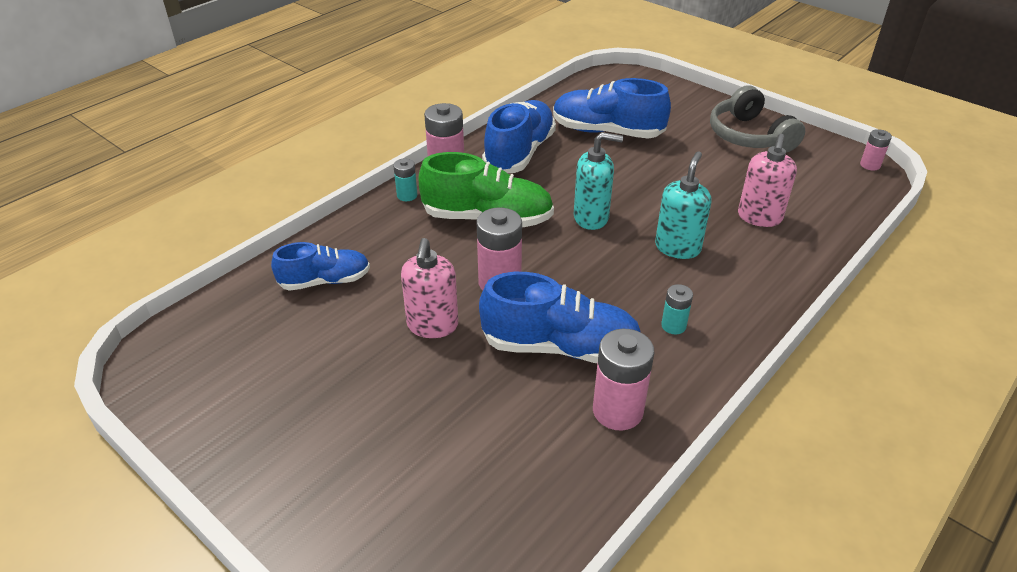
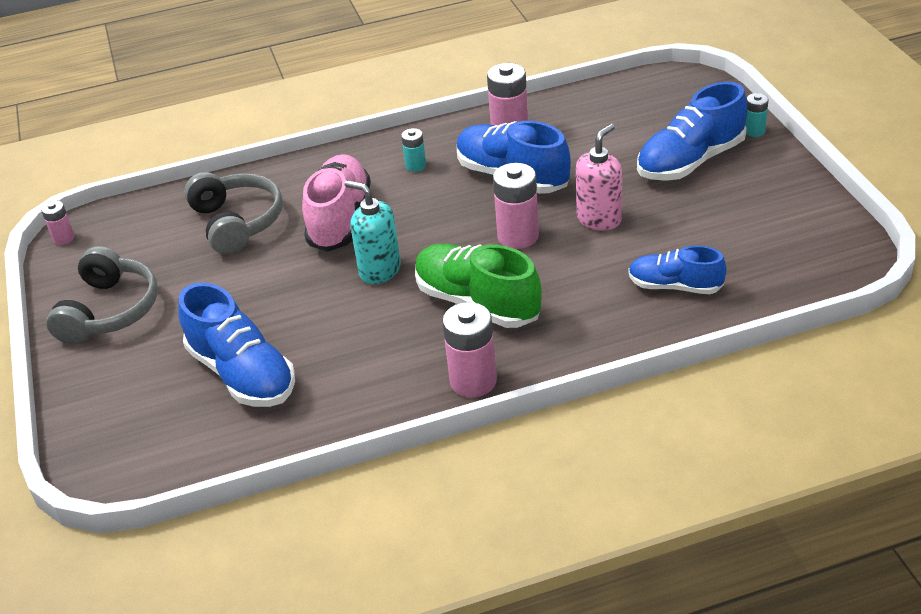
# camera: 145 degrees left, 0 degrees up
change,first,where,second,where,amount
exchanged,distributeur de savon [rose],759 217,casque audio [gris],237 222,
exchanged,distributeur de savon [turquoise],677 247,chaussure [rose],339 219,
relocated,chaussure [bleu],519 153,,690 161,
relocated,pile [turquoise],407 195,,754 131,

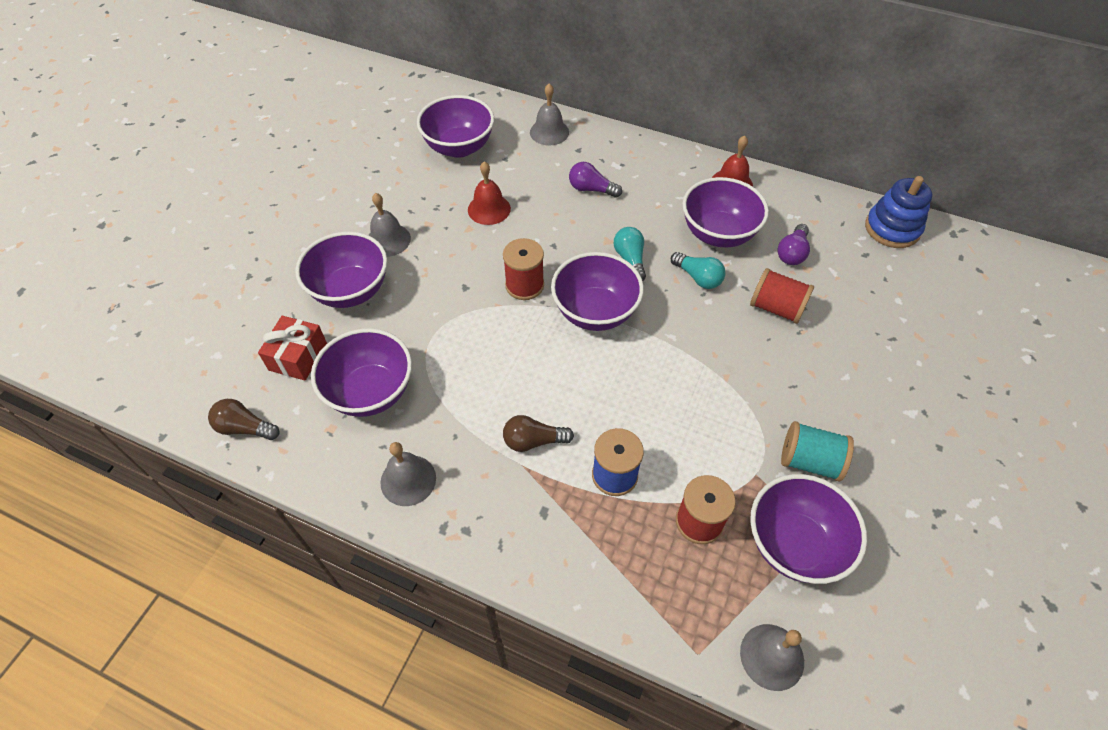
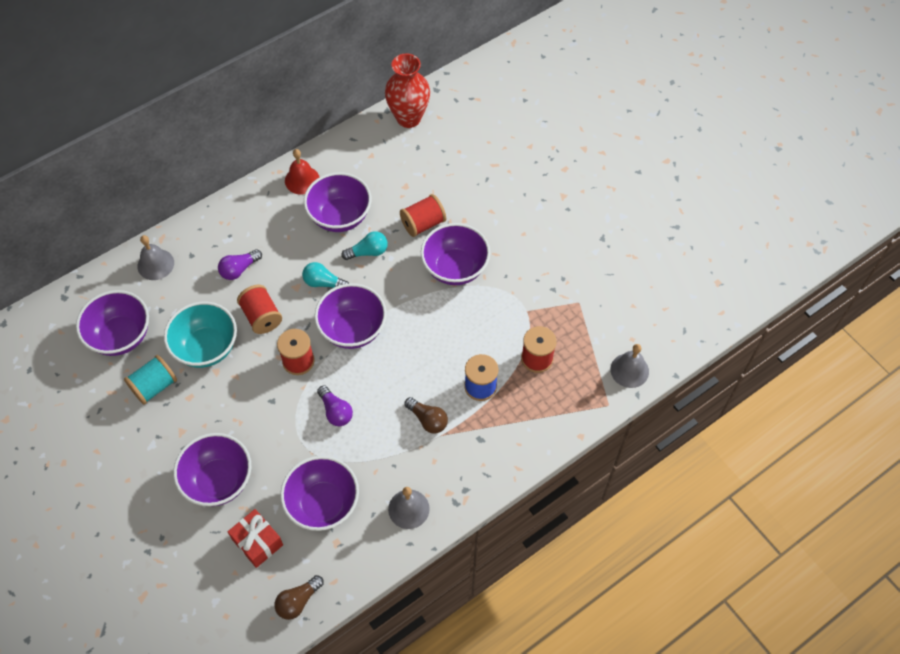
# camera: 60 degrees left, 5 degrees up
change,first,where,second,where,amount
relocated,bobine [turquoise],810 461,,154 386,
exchanged,cloche [rouge],489 209,bol [turquoise],206 348,
appeared,,,bobine [rouge],262 317,
relocated,ampoule [violet],792 253,,335 411,
exchanged,jouet à empiler [bleu],892 228,vase [rouge],408 118,
spun,ampoule [marron],533 441,,427 420,75 degrees counterclockwise
relocated,bol [violet],794 544,,455 268,
missing,cloche [gris],388 240,,,

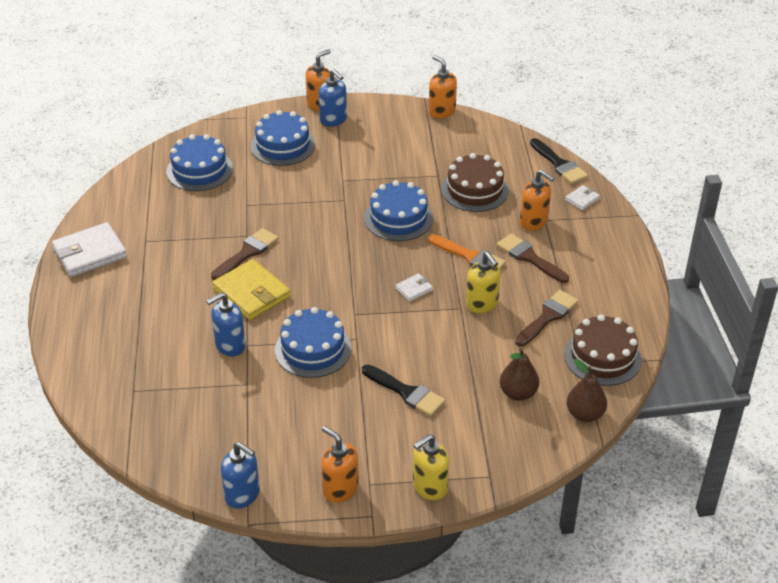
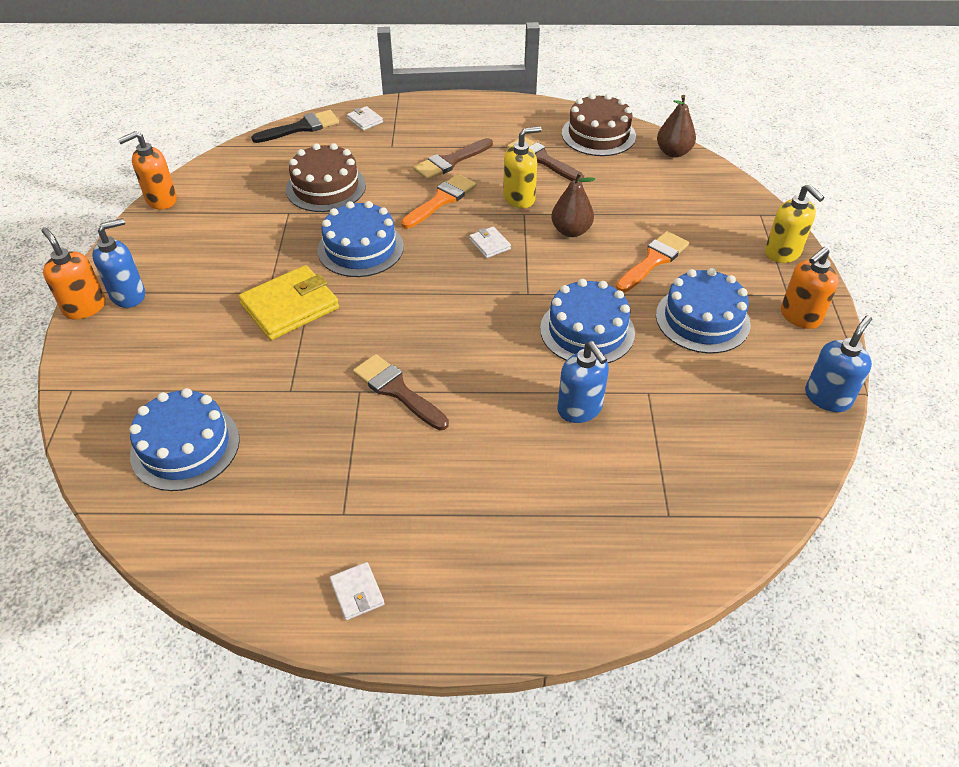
# camera: 85 degrees left, 5 degrees up
change,first,where,second,where,amount
relocated,portefeuille [jaune],252 293,,290 306,
size,portefeuille [blanc],90 253,,357 592,x0.47
relocated,poire [marron],518 393,,571 231,
colour,pinceau [noir],406 392,pinceau [orange],653 260,
relocated,gâteau [bleu],283 145,,702 319,
missing,distributeur de savon [orange],534 222,,,

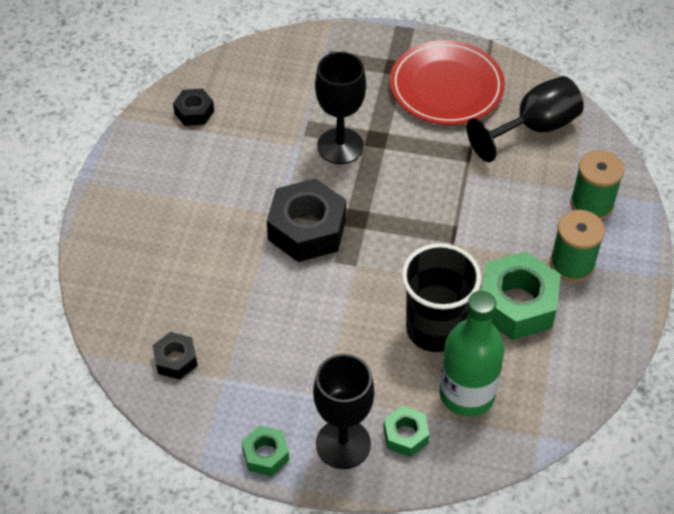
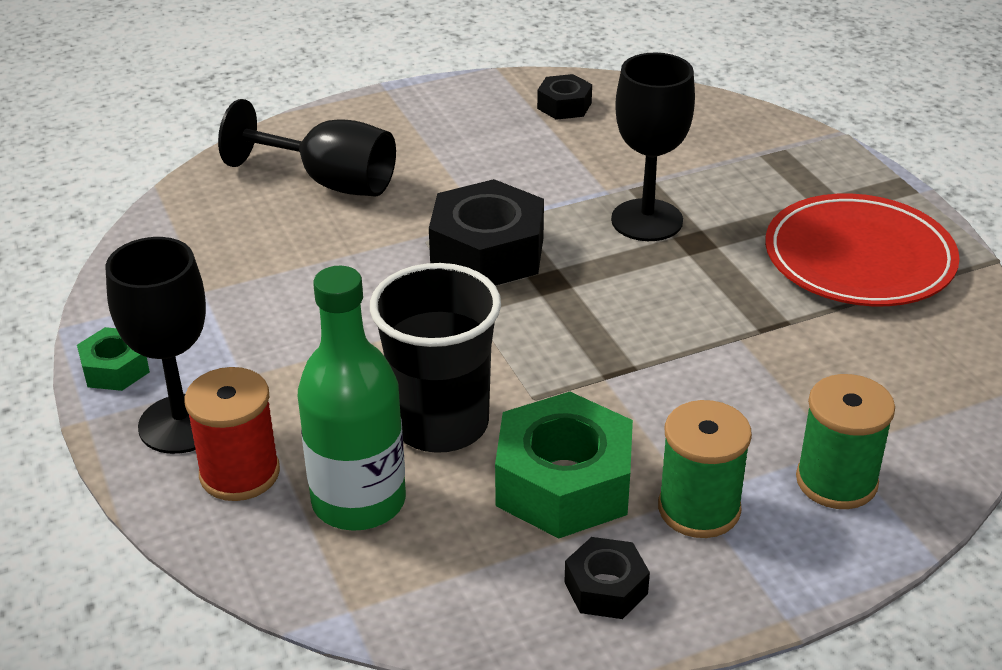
# camera: 55 degrees right, 15 degrees down
change,first,where,second,where,amount
exchanged,écrou [vert],405 435,bobine [rouge],239 473,
relocated,verre à pied [noir],534 128,,330 182,
relocated,écrou [noir],175 360,,606 588,

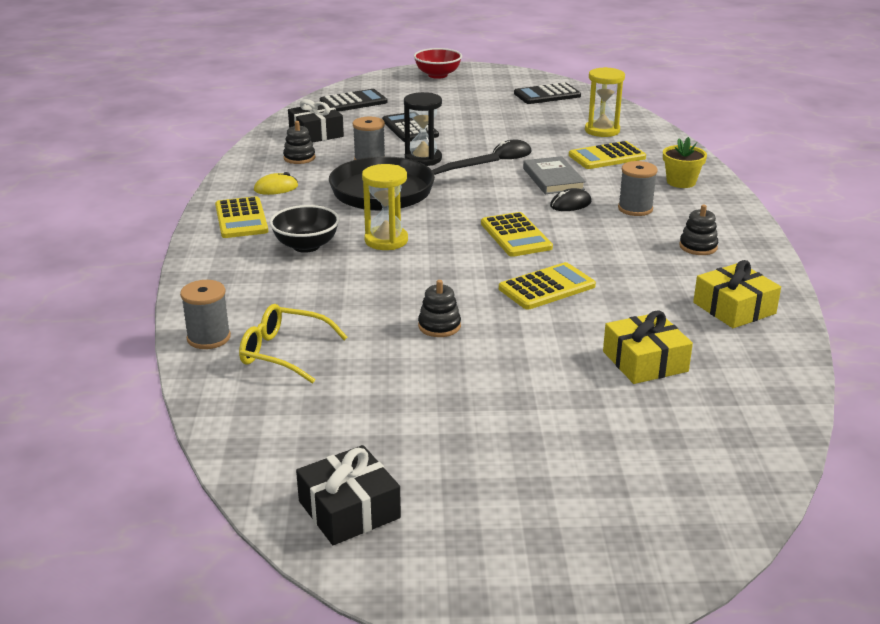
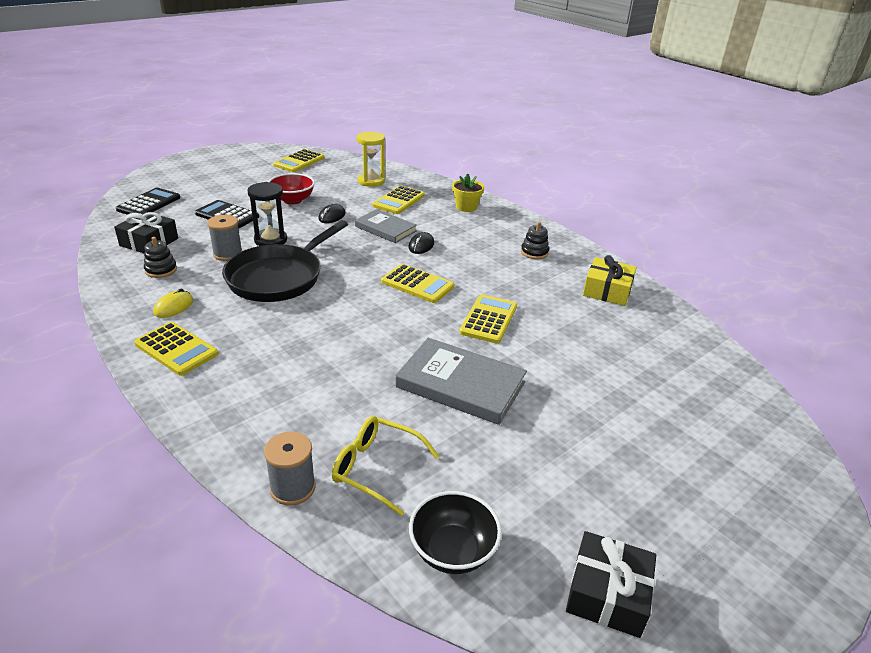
# camera: 40 degrees left, 5 degrees up
change,first,where,second,where,amount
relocated,bol [rouge],437 75,,292 200,
colour,calculatrice [noir],547 95,calculatrice [jaune],299 161,
spun,lunettes [jaune],285 353,,377 468,45 degrees clockwise
exchanged,jouet à empiler [noir],439 326,livre [gris],460 384,
relocated,bol [noir],306 246,,452 551,
missing,sablier [jaune],386 240,,,
missing,cadeau [jaune],645 361,,,
missing,bobine [gris],635 209,,,

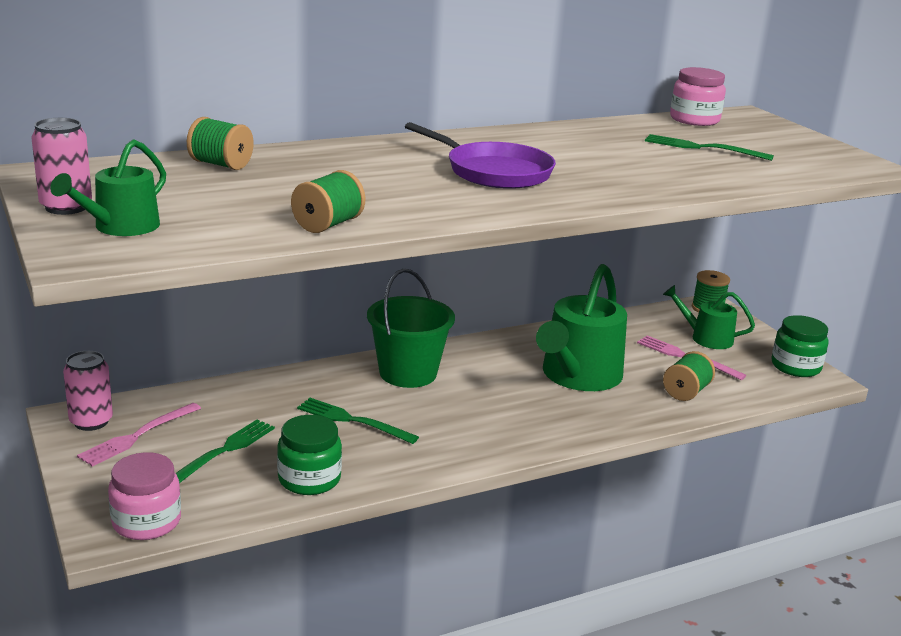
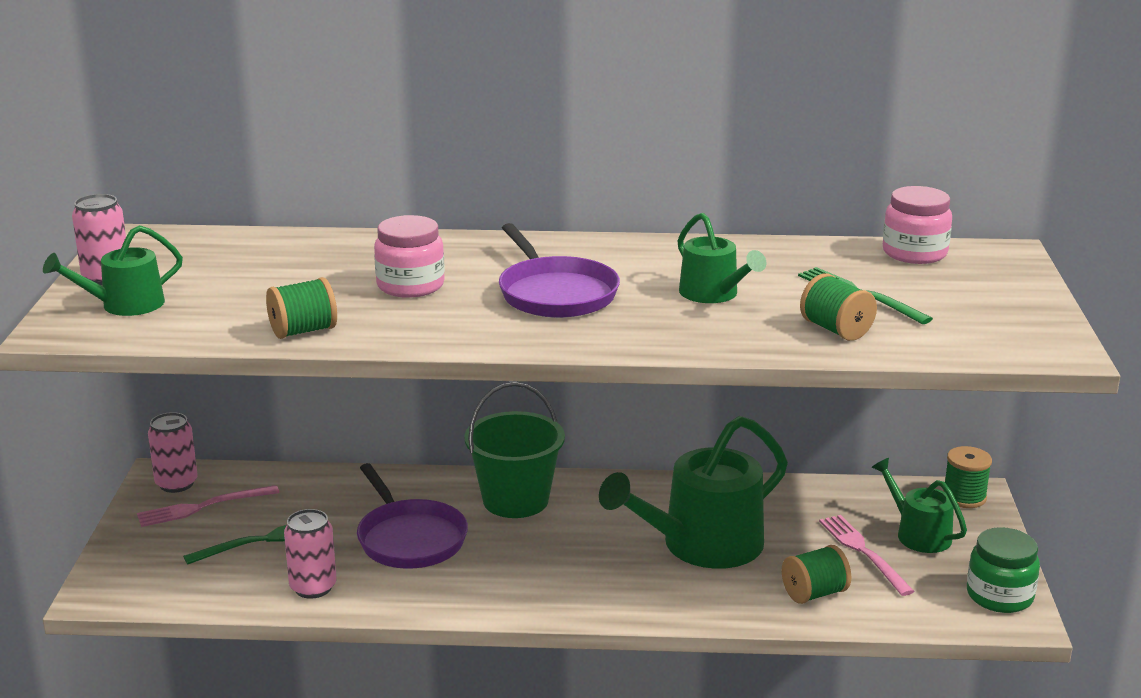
# camera: 30 degrees right, 0 degrees up
change,first,where,second,where,amount
exchanged,bocal [vert],309 479,canette [rose],313 587,
exchanged,fourchette [vert],352 420,poêle [violet],410 538,
relocated,bocal [rose],146 522,,410 285,
appeared,,,arrosoir [vert],713 294,
relocated,bobine [vert],221 164,,836 330,

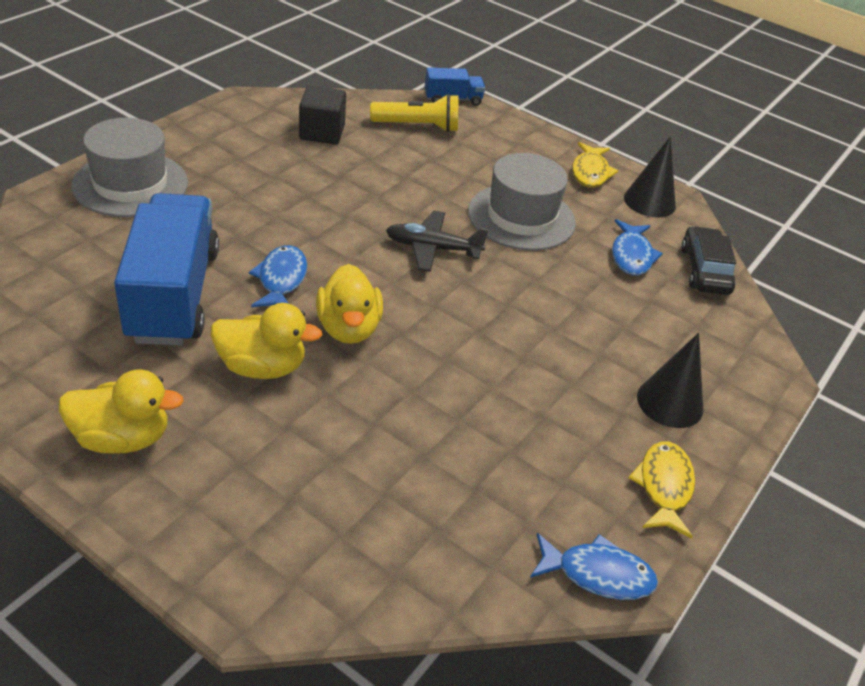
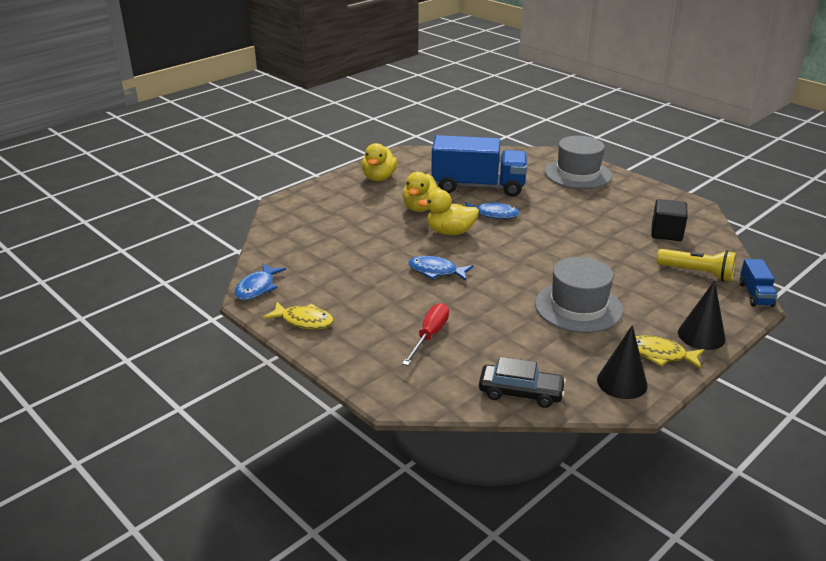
# camera: 105 degrees right, 10 degrees down
change,first,where,second,where,amount
appeared,,,tournevis [rouge],429 335,
relocated,poisson [bleu],631 255,,436 271,
spun,lampe de poche [jaune],418 126,,697 273,75 degrees counterclockwise
relocated,cône [noir],670 402,,701 335,
missing,avion [noir],432 248,,,

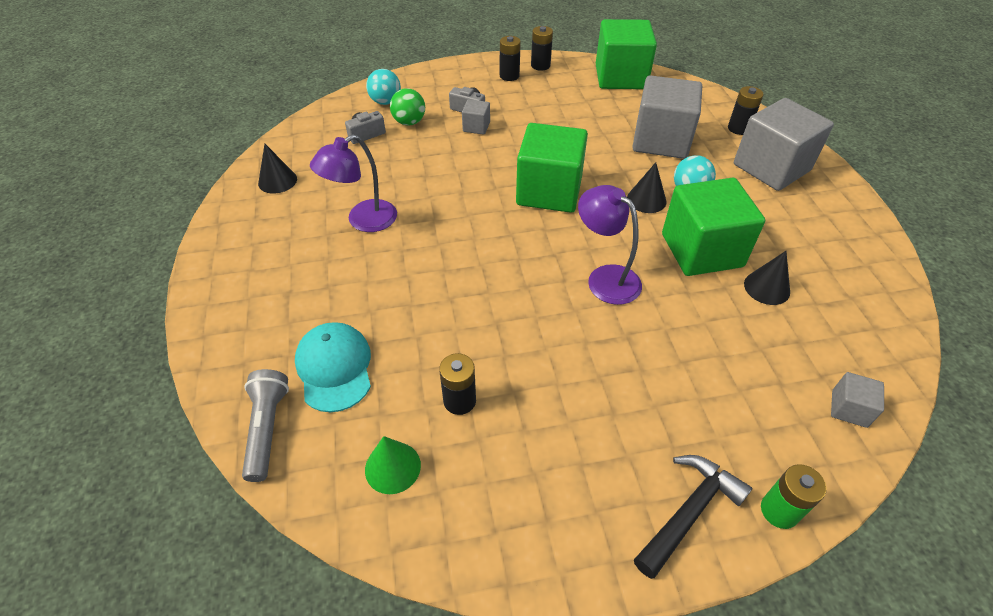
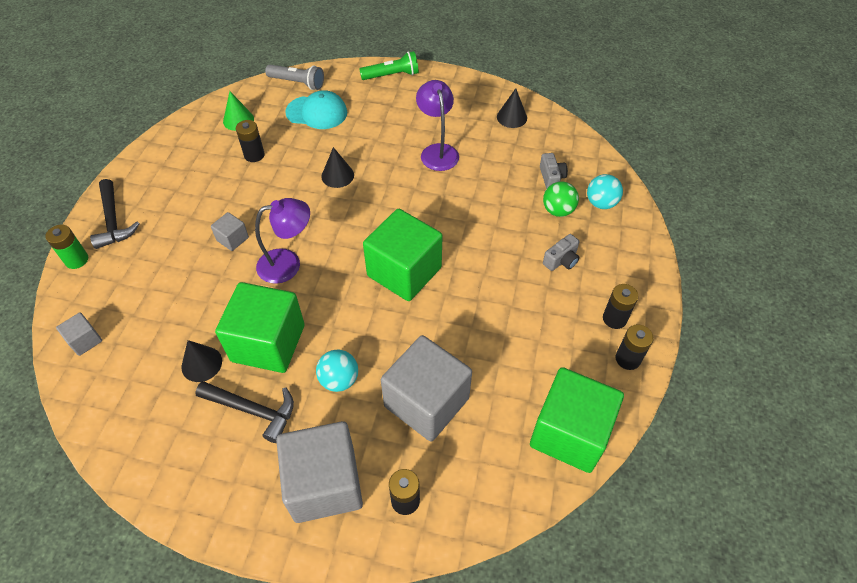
# camera: 115 degrees right, 5 degrees up
change,first,where,second,where,amount
appeared,,,marteau [noir],253 410,
relocated,cube [gris],476 127,,232 239,
relocated,cône [noir],646 200,,337 175,
appeared,,,lampe de poche [vert],392 75,

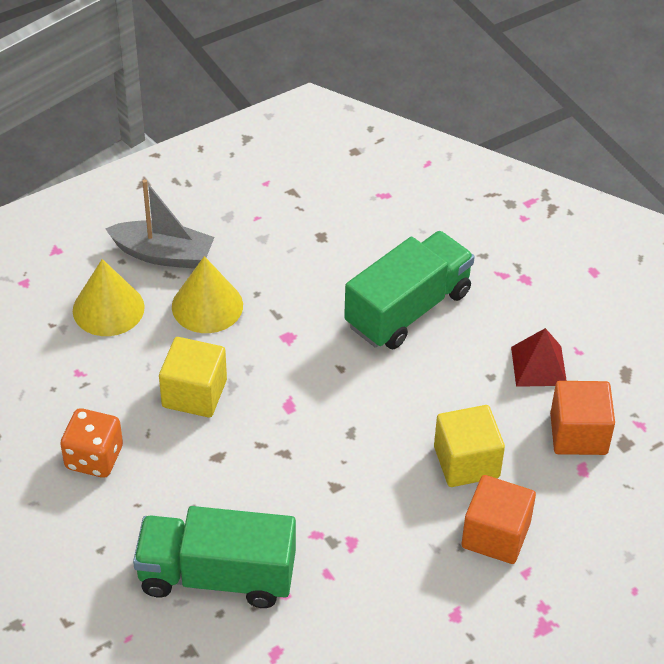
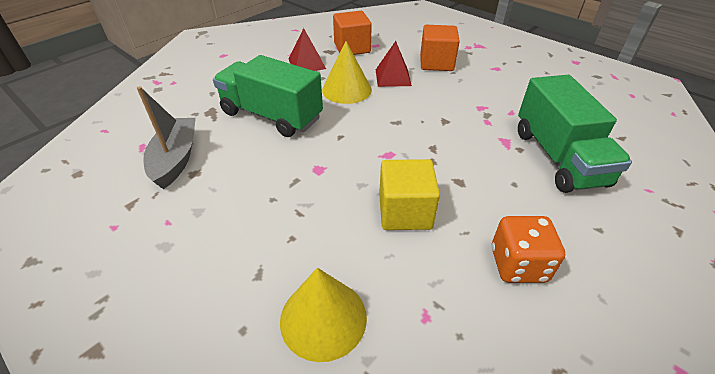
# camera: 105 degrees left, 5 degrees down
change,first,where,second,where,amount
relocated,bateau [gris],163 254,,176 159,
relocated,cône [jaune],207 306,,346 89,
exchanged,cube [jaune],466 462,pyramide [rouge],393 77,

